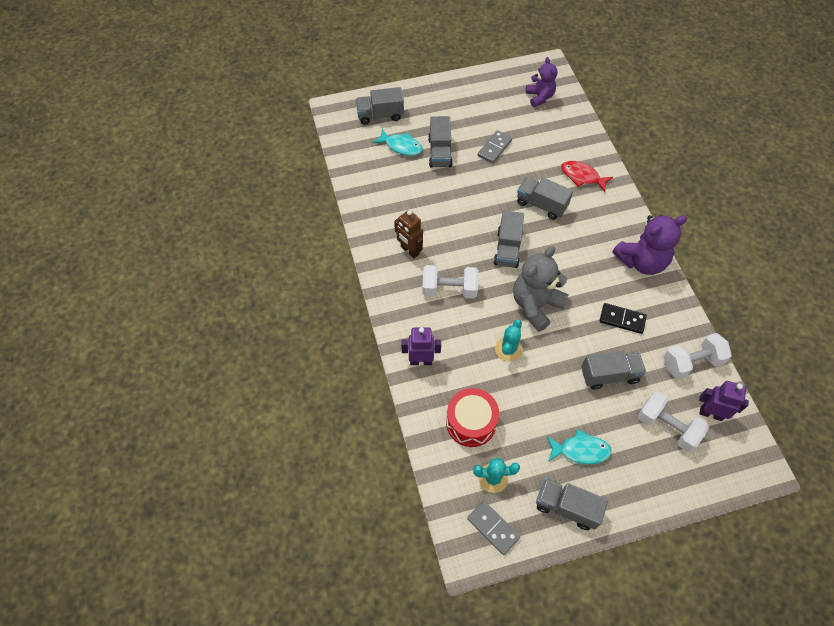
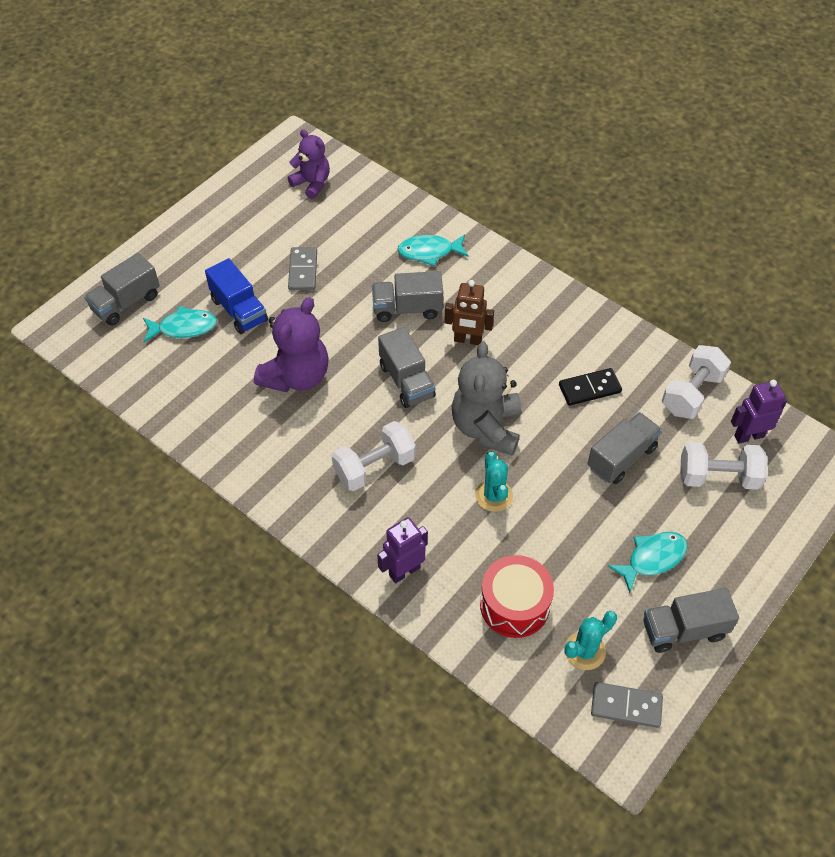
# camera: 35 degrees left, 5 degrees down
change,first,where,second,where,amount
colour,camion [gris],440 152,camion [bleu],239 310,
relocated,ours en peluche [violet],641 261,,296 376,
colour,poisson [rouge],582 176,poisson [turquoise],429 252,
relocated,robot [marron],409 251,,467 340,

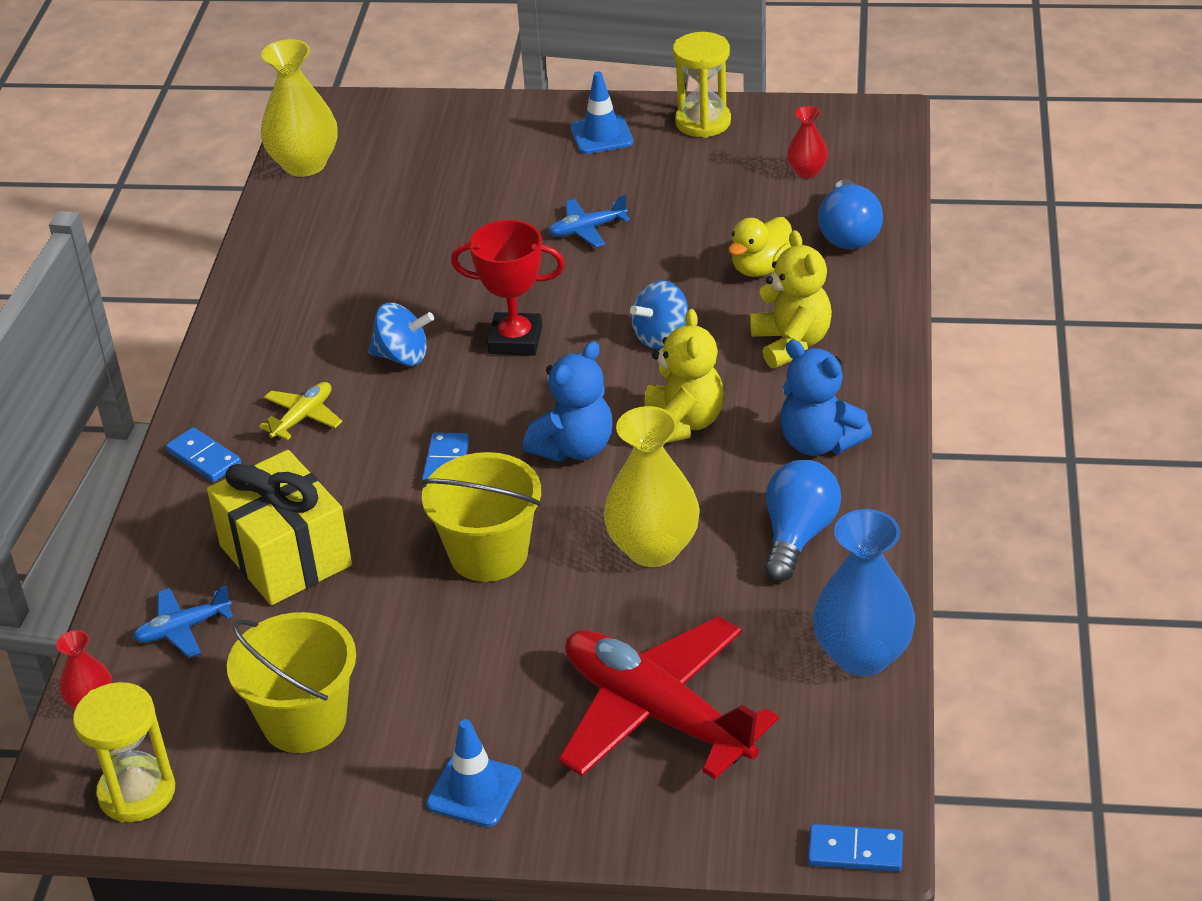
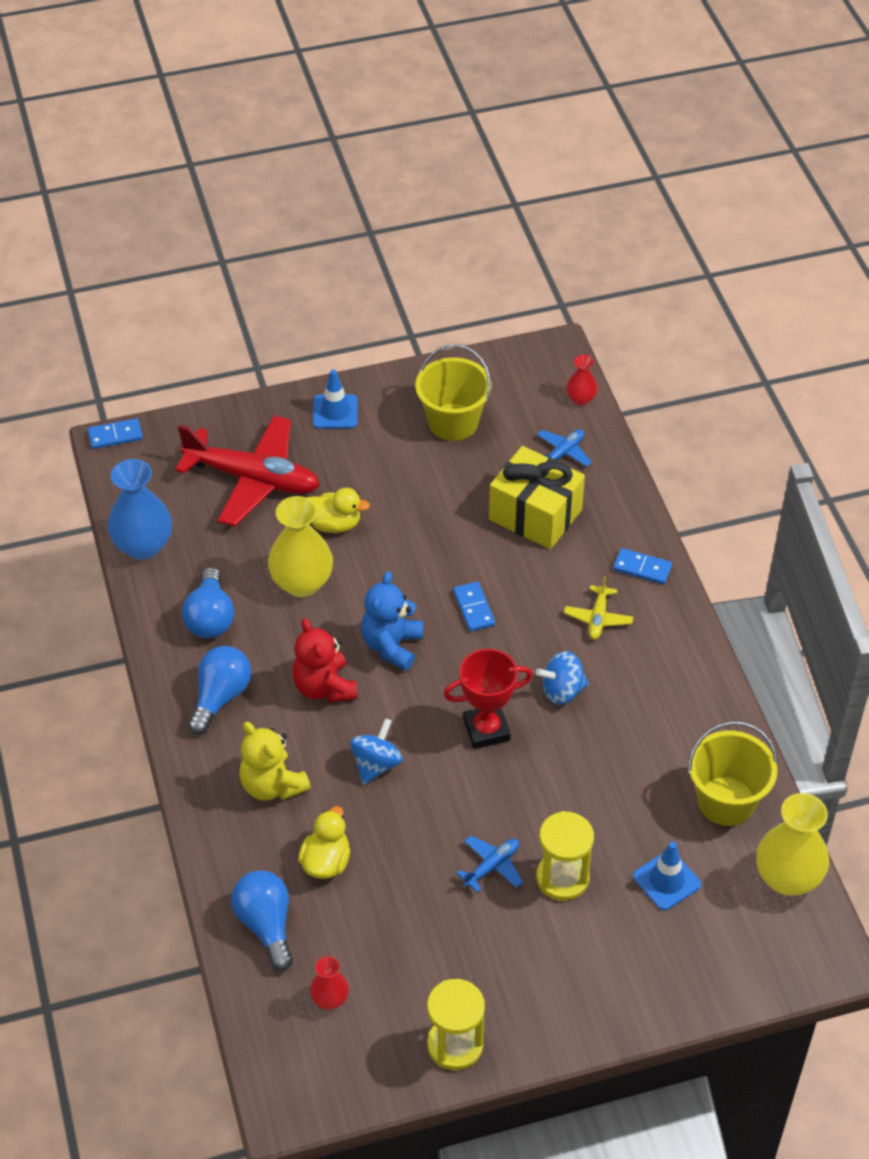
# camera: 155 degrees right, 10 degrees up
change,first,where,second,where,amount
exchanged,ours en peluche [bleu],819 442,ampoule [bleu],220 697,
colour,ours en peluche [jaune],683 423,ours en peluche [rouge],324 687,
appeared,,,canard [jaune],334 524,
relocated,sablier [jaune],137 792,,562 878,
relocated,cône de chantier [bleu],601 135,,666 880,
relocated,seau [jaune],488 554,,726 801,

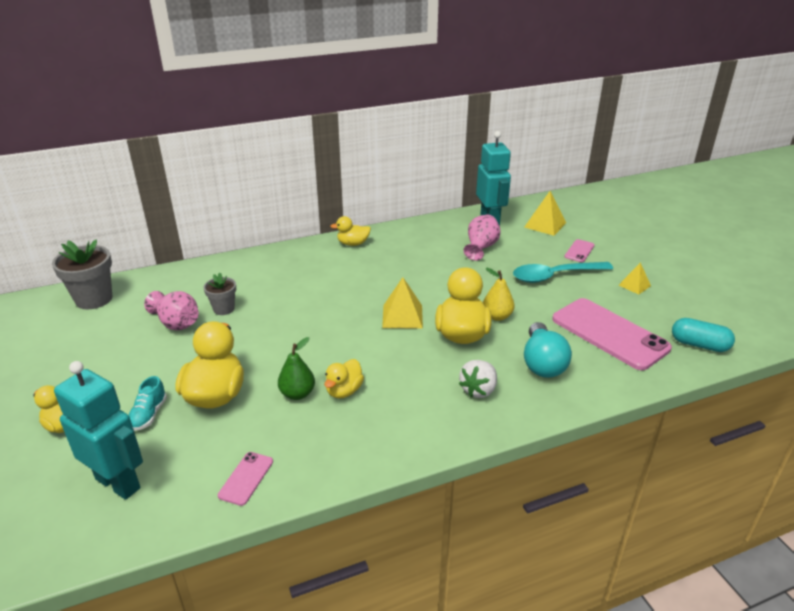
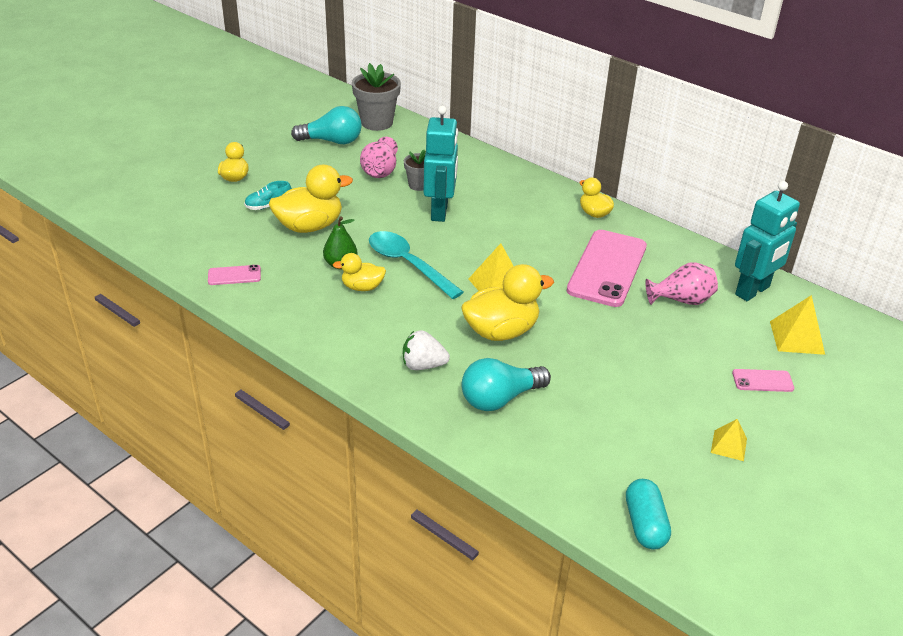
# camera: 60 degrees right, 5 degrees up
change,first,where,second,where,amount
appeared,,,ampoule [turquoise],332 141,
relocated,cuillère [turquoise],555 276,,408 264,
relocated,robot [turquoise],118 483,,440 211,
relocated,téléphone [rose],609 334,,607 268,
missing,poire [jaune],497 316,,,

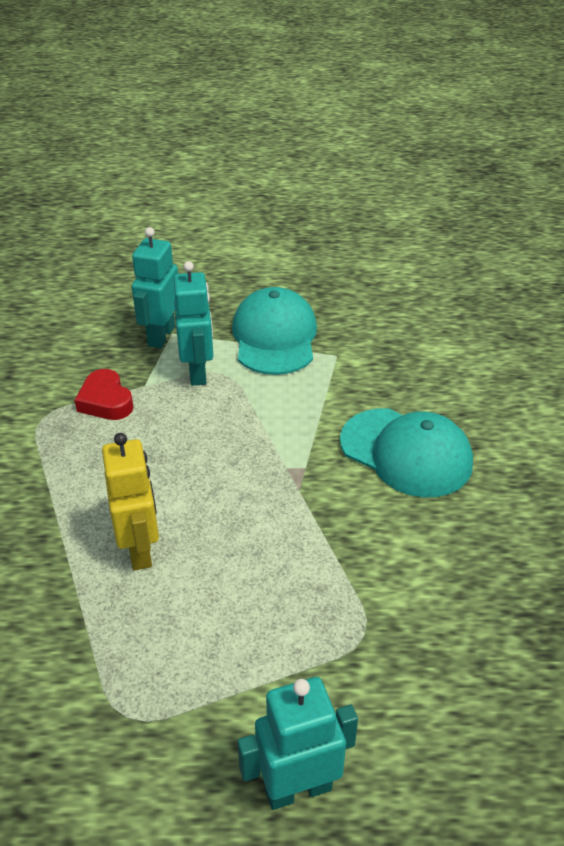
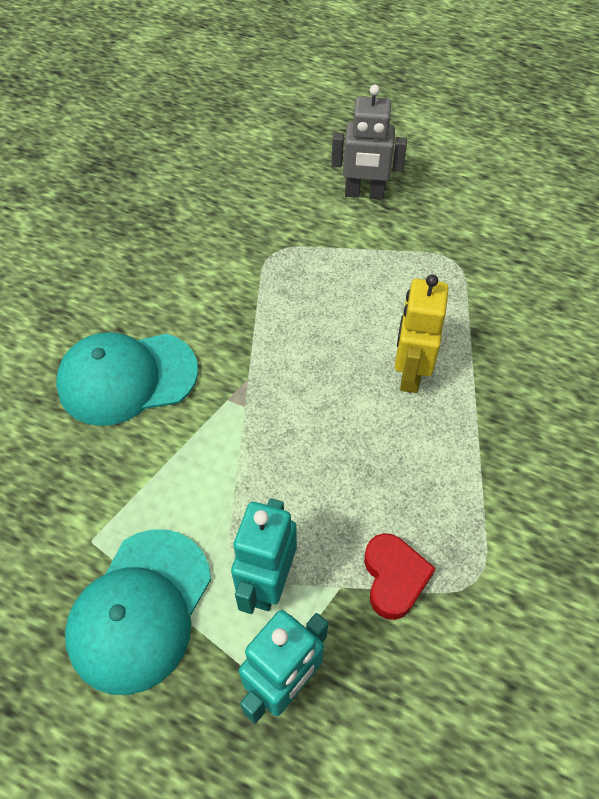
# camera: 155 degrees left, 15 degrees up
change,first,where,second,where,amount
spun,casquette [turquoise],406 453,,127 378,75 degrees counterclockwise
colour,robot [turquoise],298 788,robot [gris],364 194,

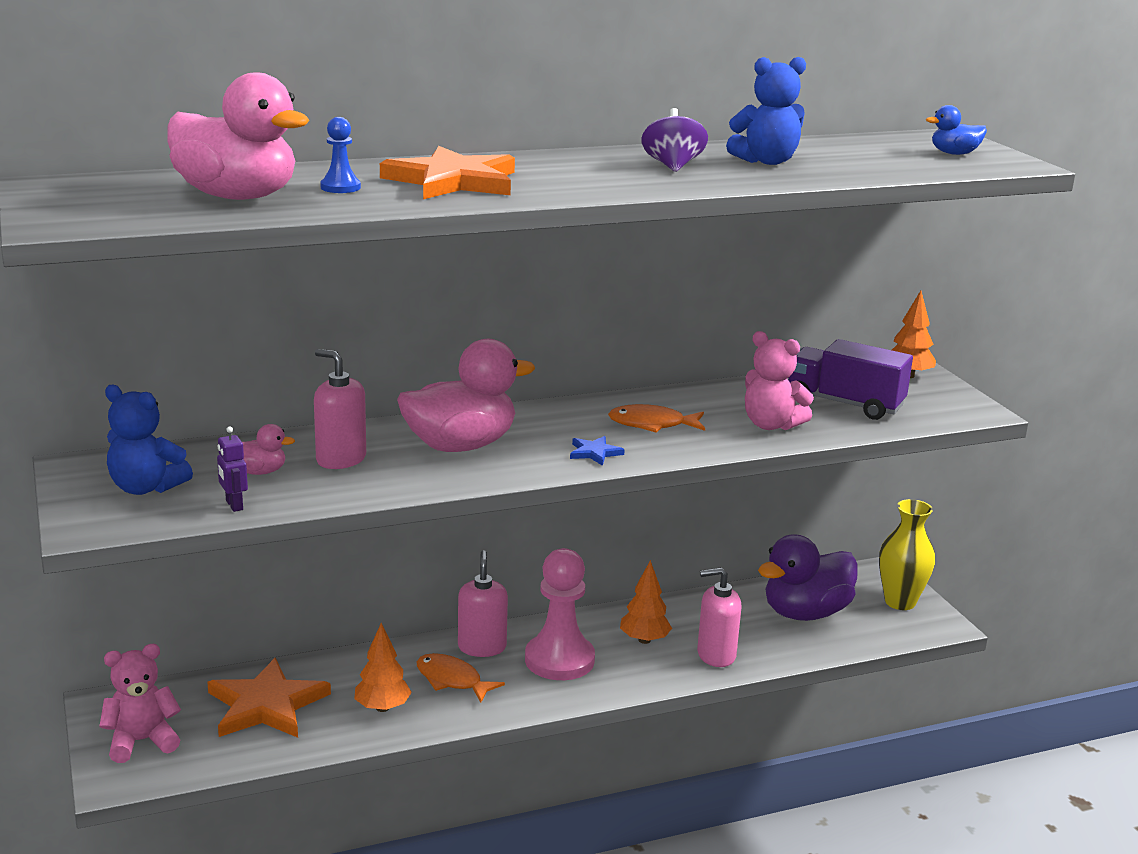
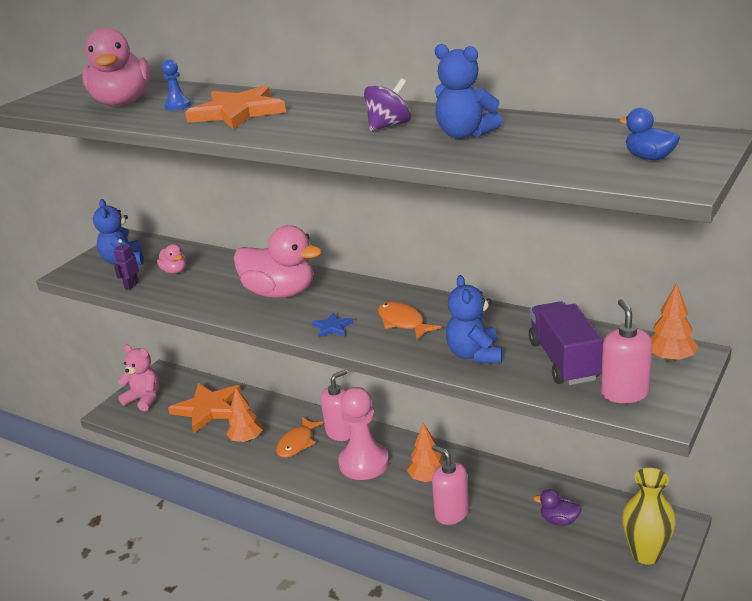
# camera: 55 degrees right, 5 degrees up
change,first,where,second,where,amount
spun,poisson [orange],452 680,,297 443,150 degrees counterclockwise
colour,ours en peluche [rose],771 425,ours en peluche [bleu],474 355,
size,canard [violet],805 613,,559 520,x0.46
relocated,distributeur de savon [rose],341 459,,624 393,

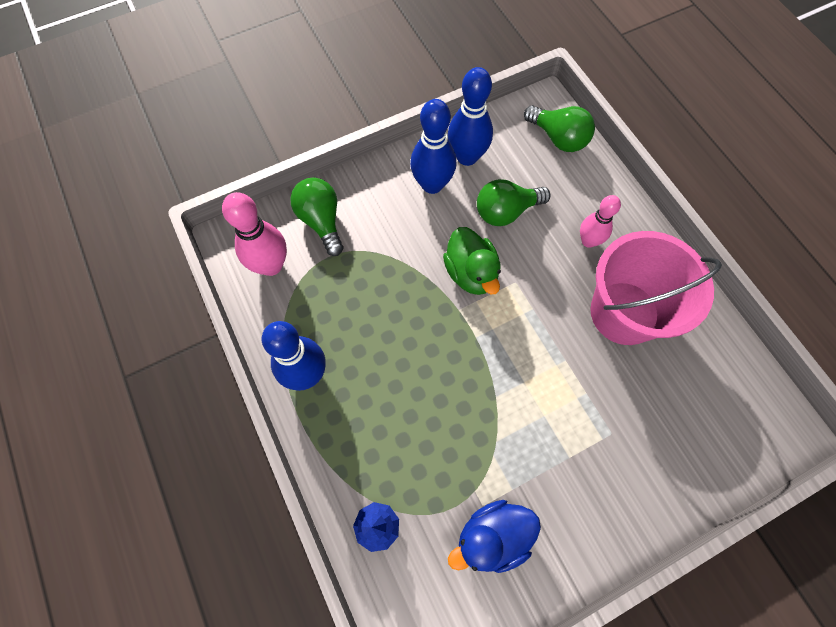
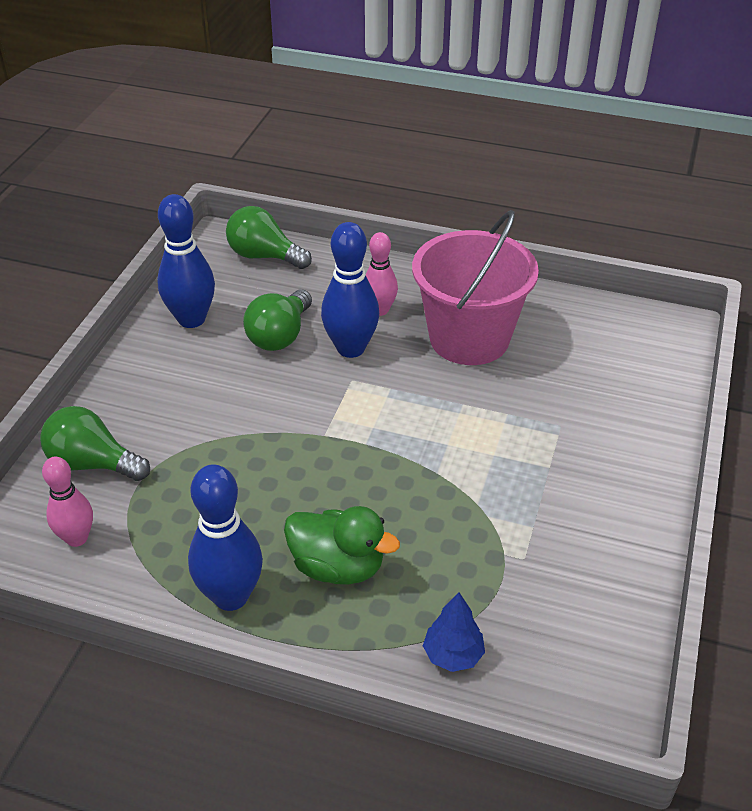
# camera: 45 degrees left, 25 degrees down
change,first,where,second,where,amount
size,quille [rose],271 265,,77 538,x0.65
spun,ampoule [vert],558 138,,264 256,150 degrees counterclockwise
relocated,canard [vert],471 273,,338 567,
relocated,quille [bleu],432 184,,351 348,
missing,canard [bleu],492 537,,,

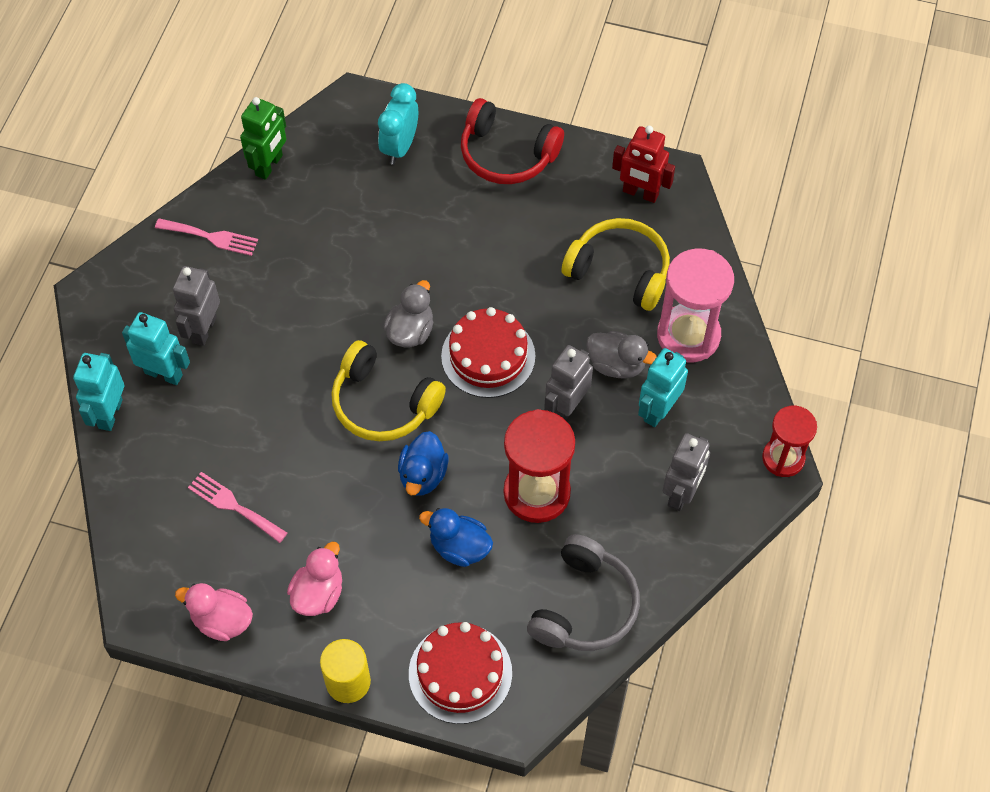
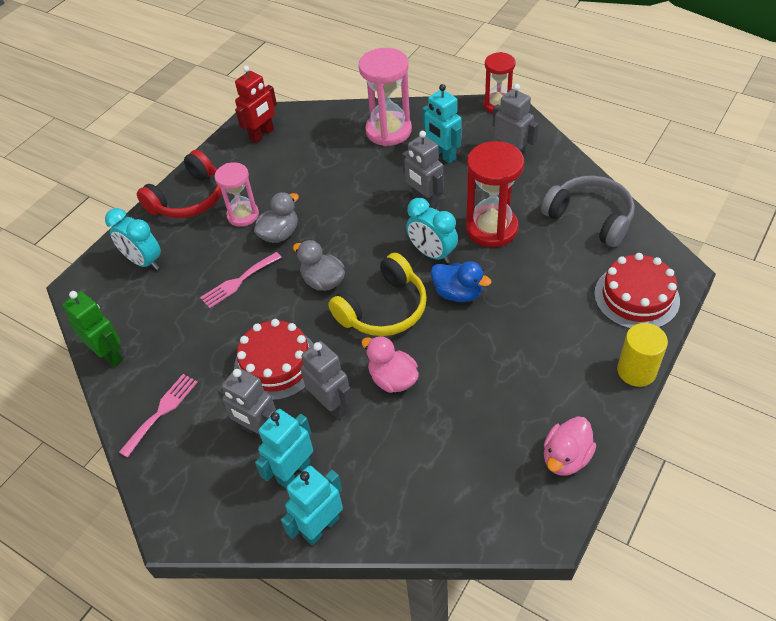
# camera: 70 degrees left, 10 degrees down
change,first,where,second,where,amount
relocated,fourchette [rose],234 506,,238 281,
appeared,,,sablier [rose],243 215,
relocated,gâteau [rouge],488 356,,276 364,
relocated,canard [gris],616 365,,279 234,
spun,robot [turquoise],110 414,,321 527,105 degrees clockwise
appeared,,,robot [gris],331 406,
relocated,canard [rose],318 593,,392 379,
appeared,,,réveil [turquoise],432 254,
missing,canard [bleu],459 547,,,
missing,casque audio [jaune],619 271,,,

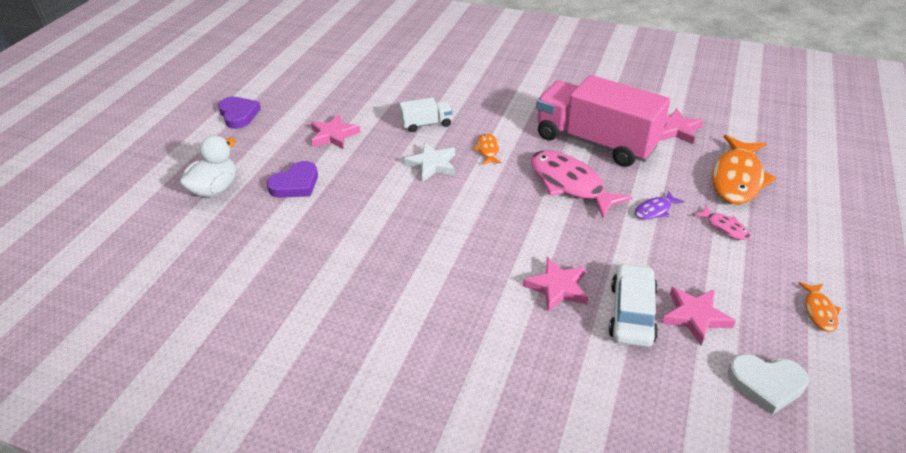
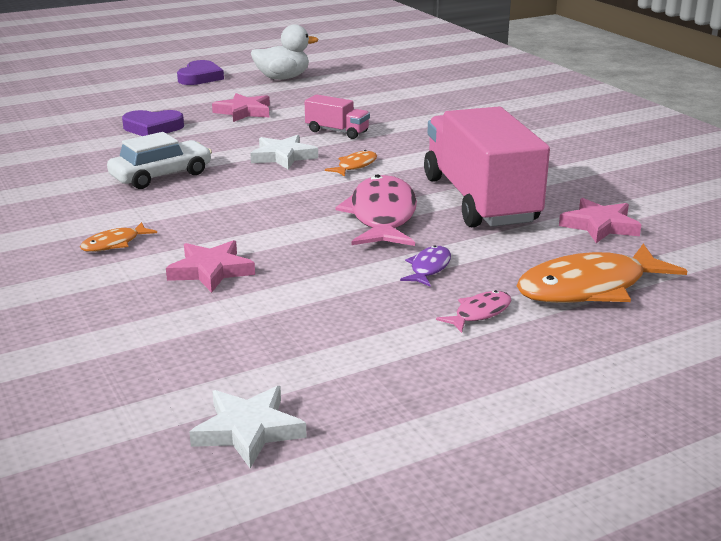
# camera: 40 degrees right, 15 degrees down
change,first,where,second,where,amount
relocated,poisson [orange],819 311,,114 244,
relocated,voiture [blanc],632 313,,161 175,
exchanged,cœur [blanc],766 384,étoile [blanc],248 430,
relocated,canard [blanc],215 189,,282 78,
colour,camion [blanc],426 124,camion [rose],337 131,
spun,poisson [violet],654 210,,429 268,105 degrees clockwise
spun,poisson [rose],724 227,,479 313,135 degrees counterclockwise
missing,étoile [rose],695 317,,,

